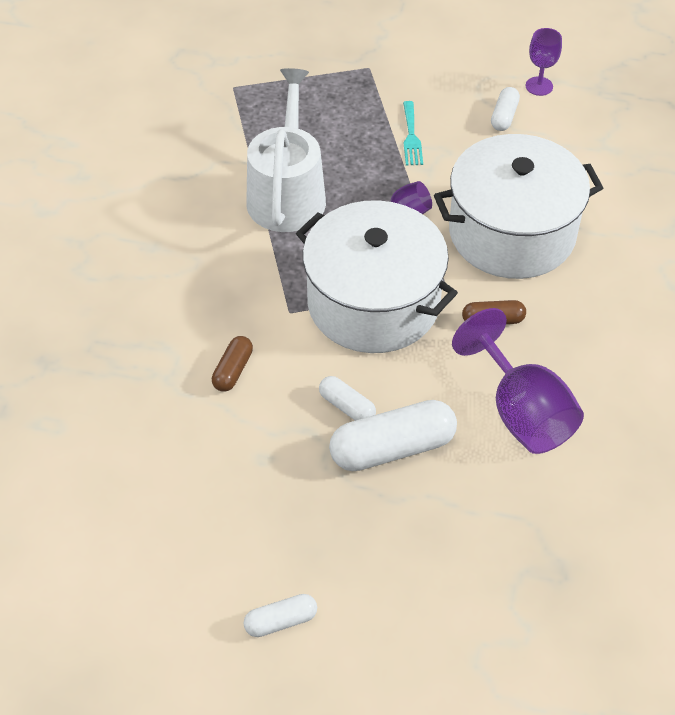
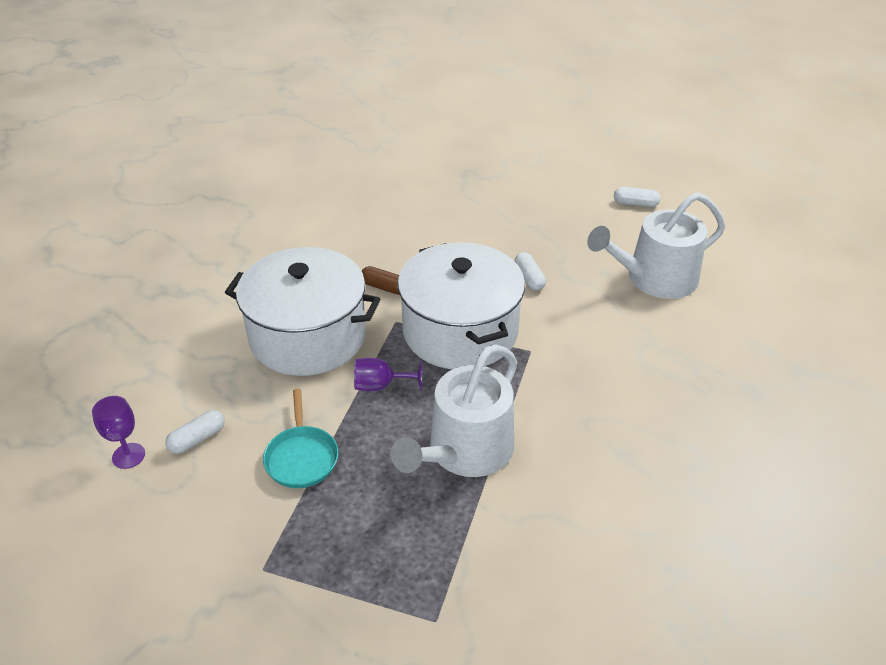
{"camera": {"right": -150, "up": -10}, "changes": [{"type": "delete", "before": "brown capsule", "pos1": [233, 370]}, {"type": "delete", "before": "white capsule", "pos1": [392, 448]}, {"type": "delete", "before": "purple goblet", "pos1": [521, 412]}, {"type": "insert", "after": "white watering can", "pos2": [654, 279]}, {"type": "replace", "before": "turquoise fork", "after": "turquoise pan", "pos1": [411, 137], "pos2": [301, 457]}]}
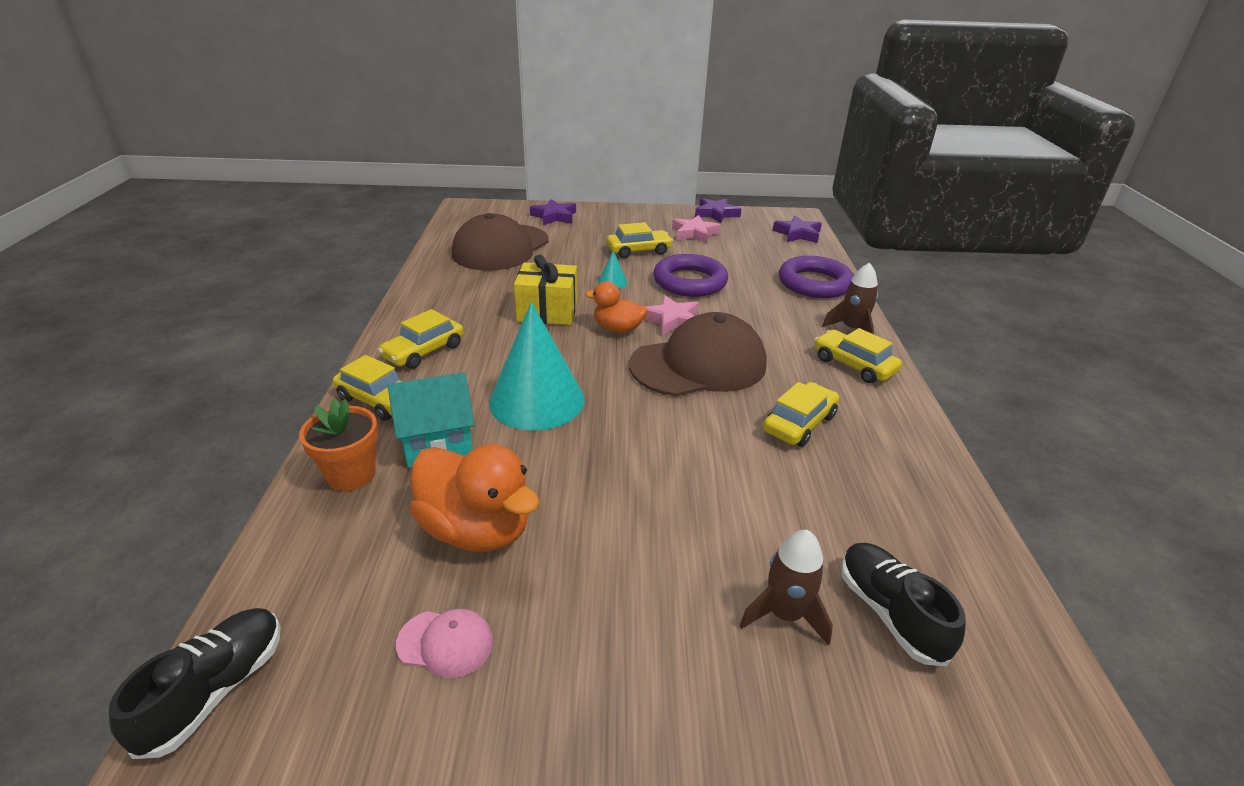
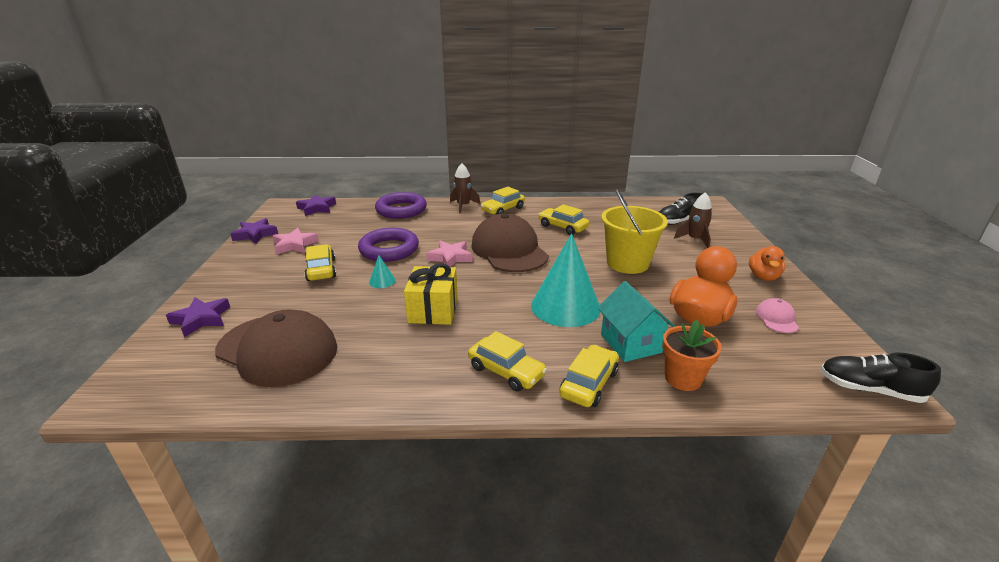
{"camera": {"right": -90, "up": -5}, "changes": [{"type": "insert", "after": "yellow bucket", "pos2": [627, 263]}, {"type": "move", "before": "orange duck", "pos1": [617, 329], "pos2": [763, 277]}]}
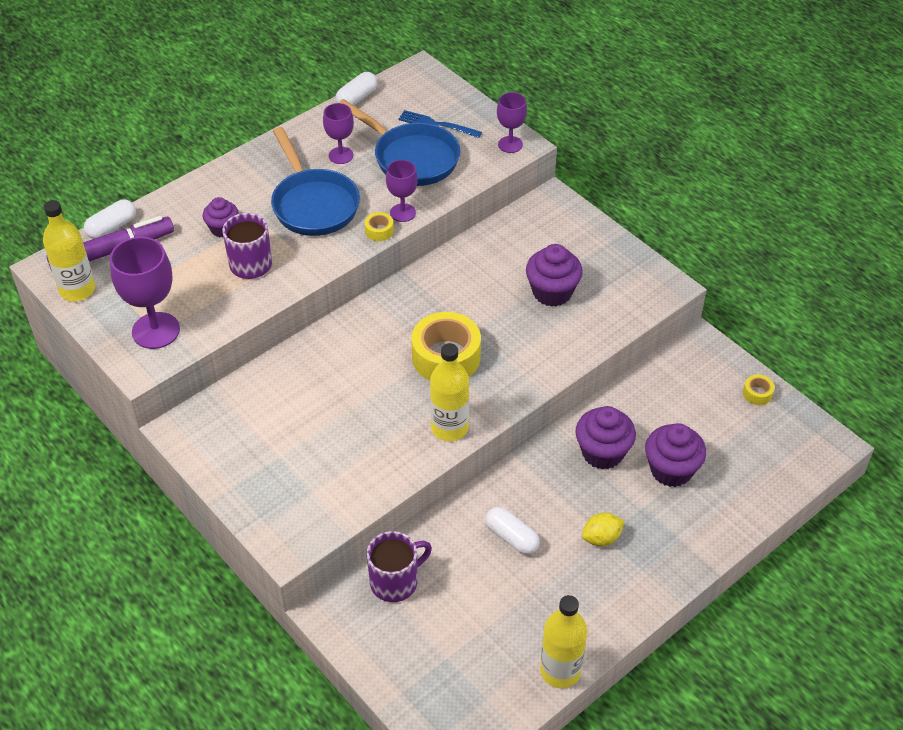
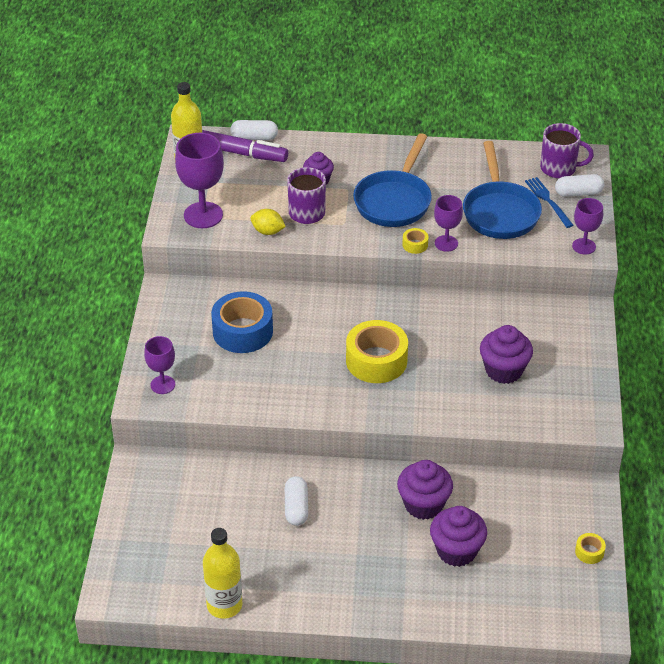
{"camera": {"right": 45, "up": -5}, "changes": [{"type": "delete", "before": "yellow bottle", "pos1": [449, 428]}, {"type": "insert", "after": "blue tape", "pos2": [242, 331]}, {"type": "move", "before": "purple goblet", "pos1": [341, 155], "pos2": [162, 385]}, {"type": "move", "before": "white capsule", "pos1": [357, 98], "pos2": [578, 193]}, {"type": "move", "before": "purple mug", "pos1": [395, 581], "pos2": [559, 168]}, {"type": "move", "before": "yellow lemon", "pos1": [601, 538], "pos2": [268, 231]}]}
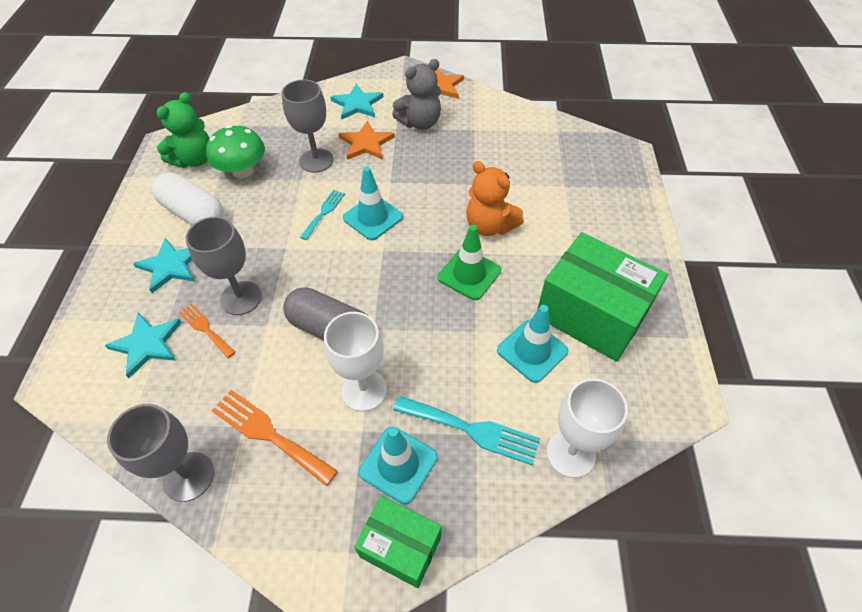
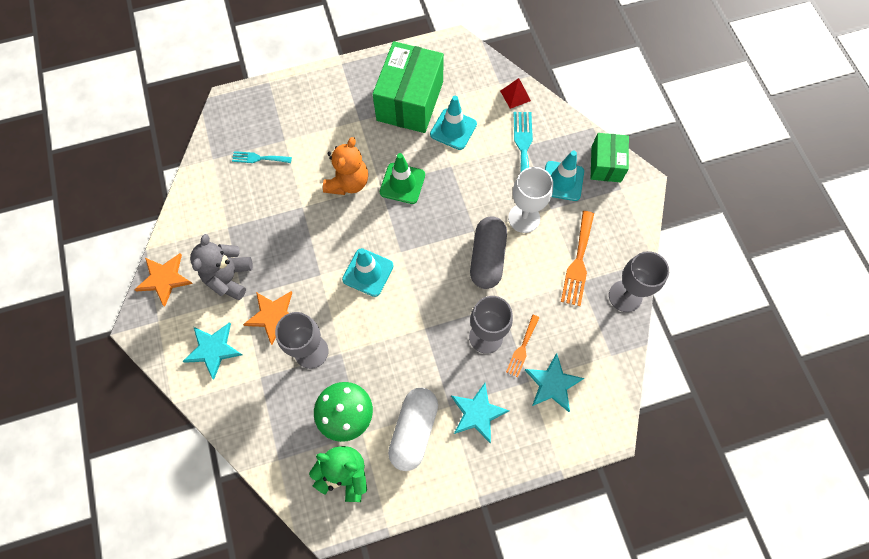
{"camera": {"right": -110, "up": 15}, "changes": [{"type": "move", "before": "turquoise fork", "pos1": [324, 212], "pos2": [259, 158]}, {"type": "replace", "before": "white goblet", "after": "red pyramid", "pos1": [570, 453], "pos2": [515, 95]}, {"type": "rotate", "before": "grey teddy bear", "pos1": [420, 123], "pos2": [229, 277], "turn": -120}]}
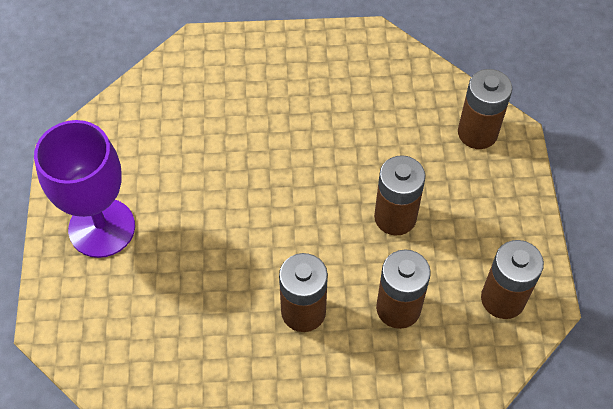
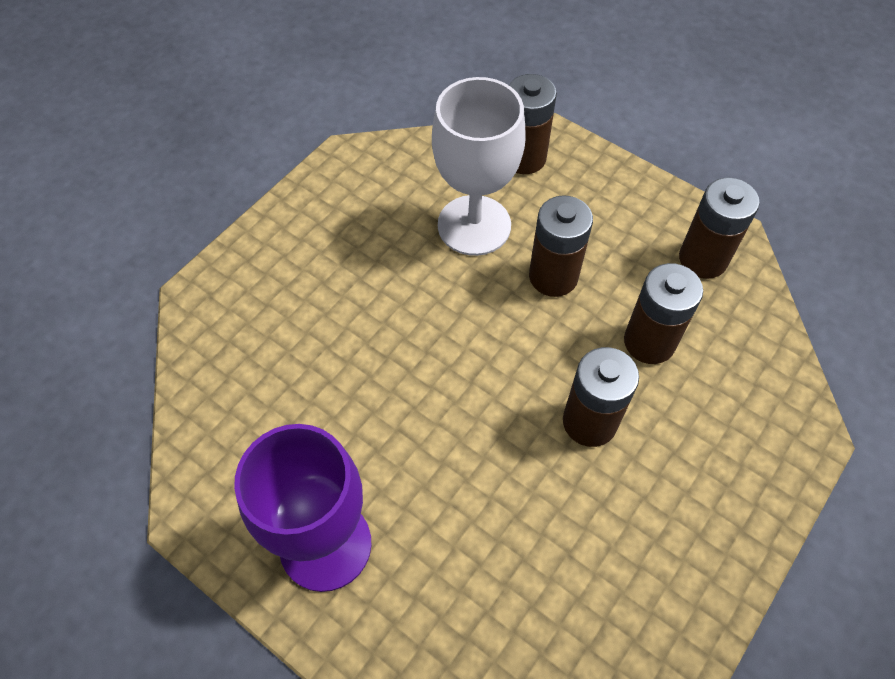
{"camera": {"right": -50, "up": 0}, "changes": [{"type": "insert", "after": "white goblet", "pos2": [474, 225]}]}
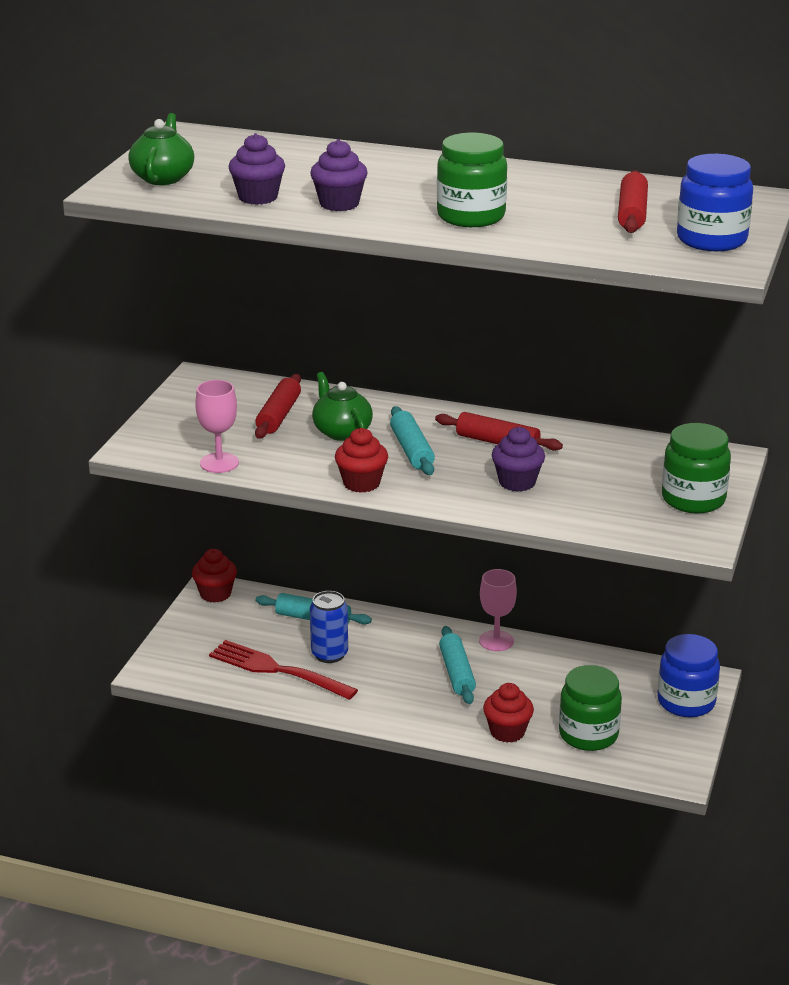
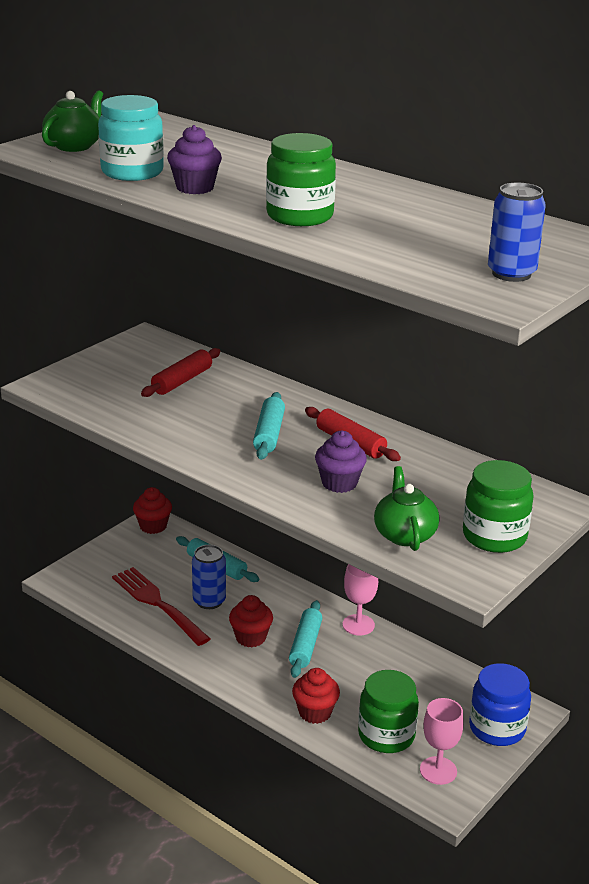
{"camera": {"right": 20, "up": 0}, "changes": [{"type": "delete", "before": "red rolling pin", "pos1": [632, 213]}, {"type": "move", "before": "pink goblet", "pos1": [219, 463], "pos2": [438, 770]}, {"type": "move", "before": "green teapot", "pos1": [341, 431], "pos2": [404, 534]}, {"type": "move", "before": "red cupcake", "pos1": [361, 483], "pos2": [251, 637]}, {"type": "replace", "before": "purple cupcake", "after": "turquoise jar", "pos1": [258, 197], "pos2": [132, 172]}, {"type": "replace", "before": "blue jar", "after": "blue can", "pos1": [711, 240], "pos2": [511, 274]}]}
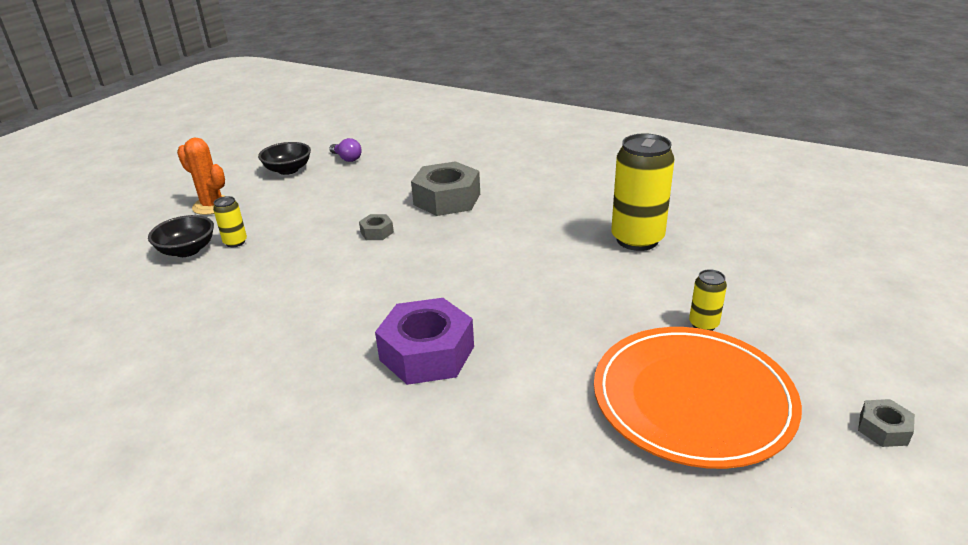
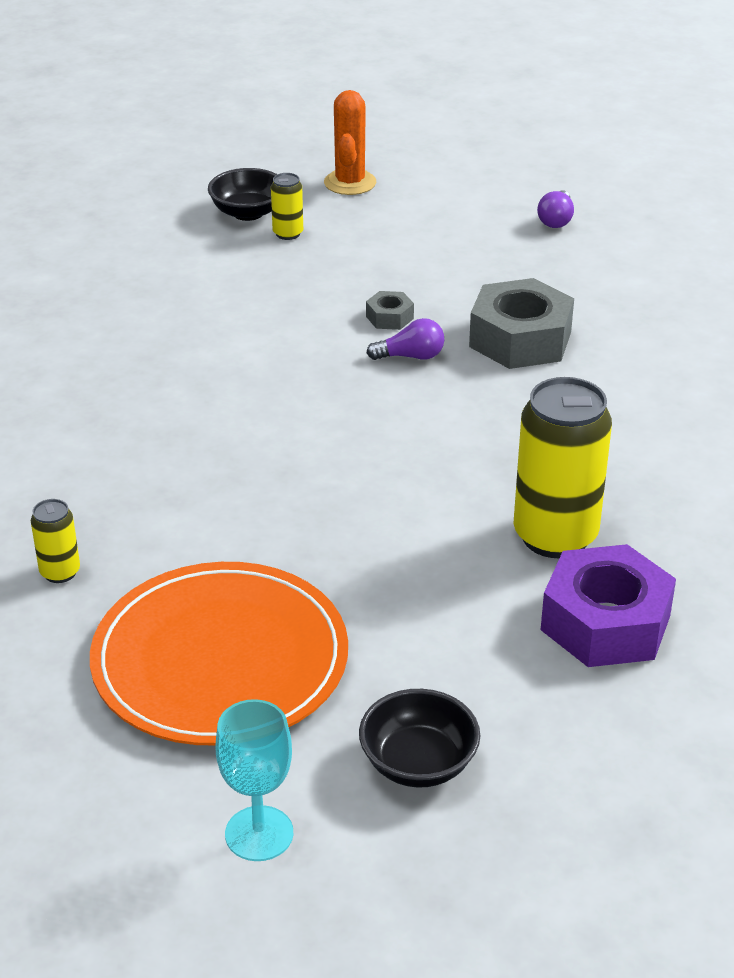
{"camera": {"right": 60, "up": 5}, "changes": [{"type": "insert", "after": "purple light bulb", "pos2": [410, 356]}, {"type": "move", "before": "black bowl", "pos1": [288, 170], "pos2": [418, 763]}, {"type": "move", "before": "purple nut", "pos1": [427, 353], "pos2": [605, 622]}, {"type": "move", "before": "yellow can", "pos1": [703, 324], "pos2": [60, 572]}, {"type": "replace", "before": "grey nut", "after": "turquoise goblet", "pos1": [883, 429], "pos2": [259, 833]}]}
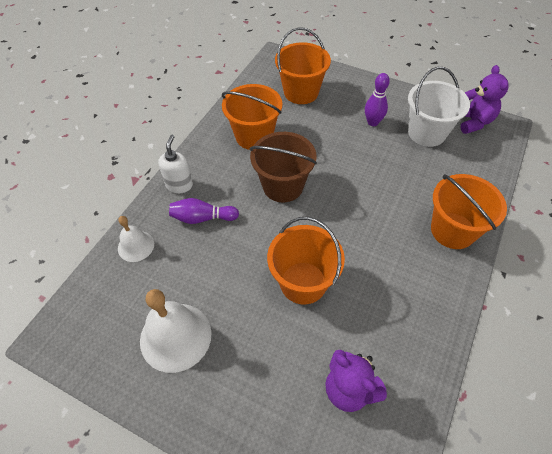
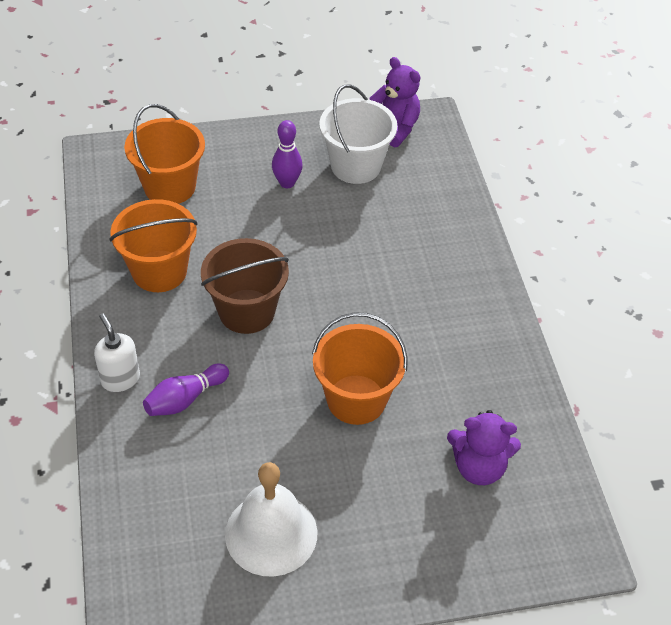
{"camera": {"right": -40, "up": -5}, "changes": [{"type": "delete", "before": "white bell", "pos1": [136, 246]}, {"type": "delete", "before": "orange bucket", "pos1": [452, 230]}]}
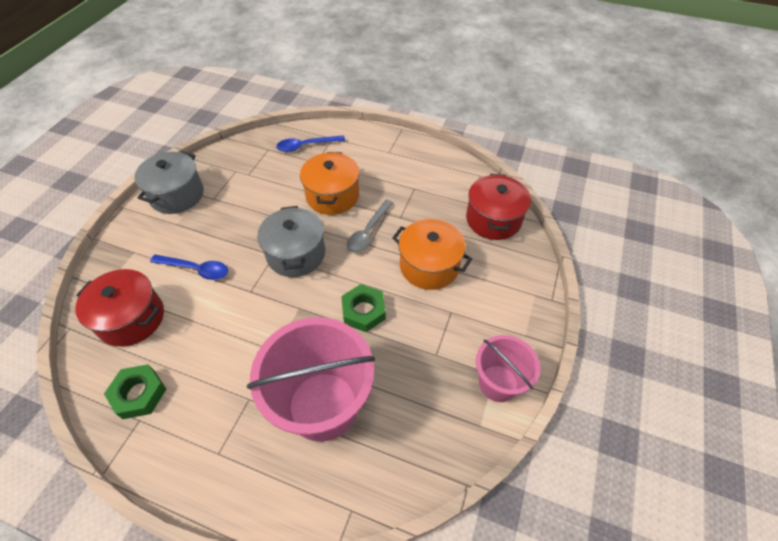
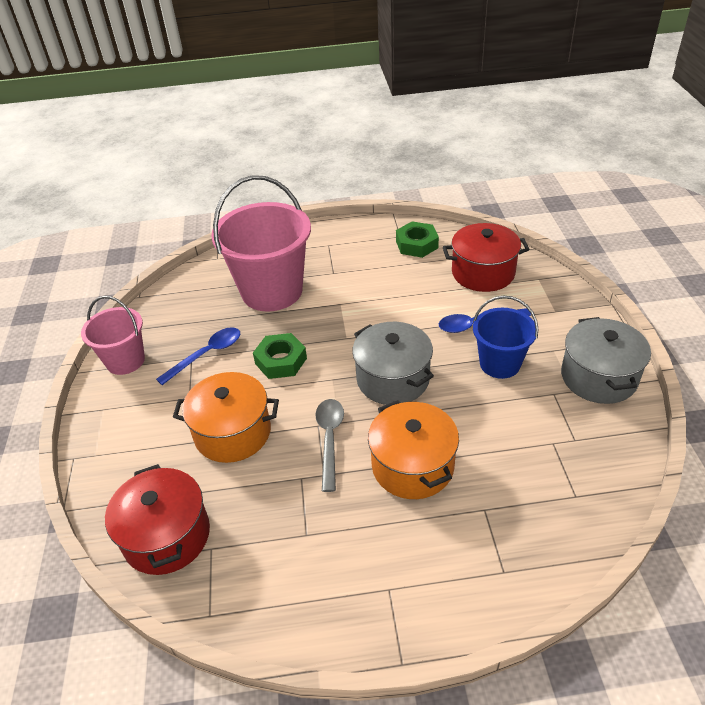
{"camera": {"right": 155, "up": -10}, "changes": [{"type": "insert", "after": "blue bucket", "pos2": [500, 364]}, {"type": "move", "before": "blue spoon", "pos1": [306, 146], "pos2": [207, 354]}]}
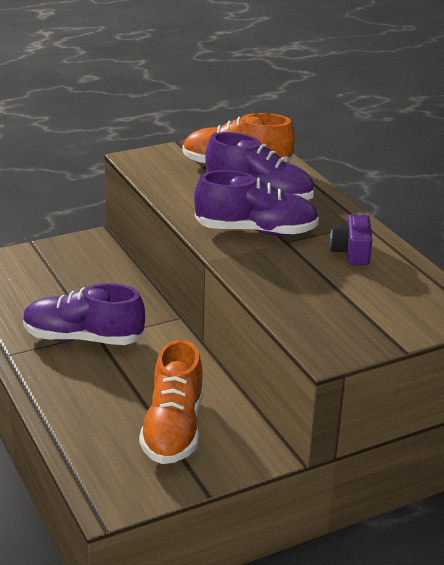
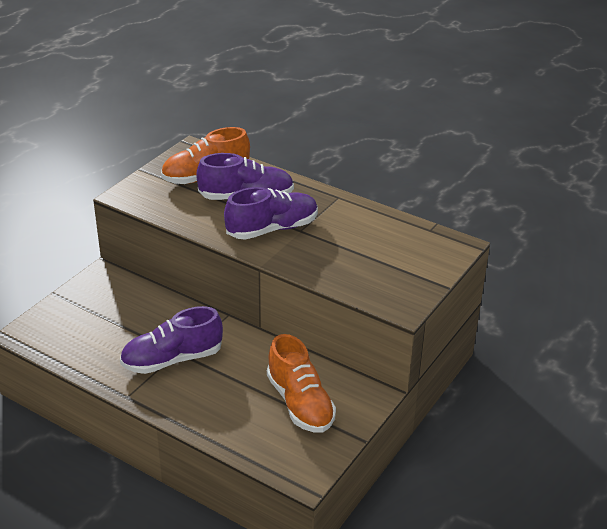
{"camera": {"right": -30, "up": 5}, "changes": [{"type": "delete", "before": "purple camera", "pos1": [351, 252]}]}
